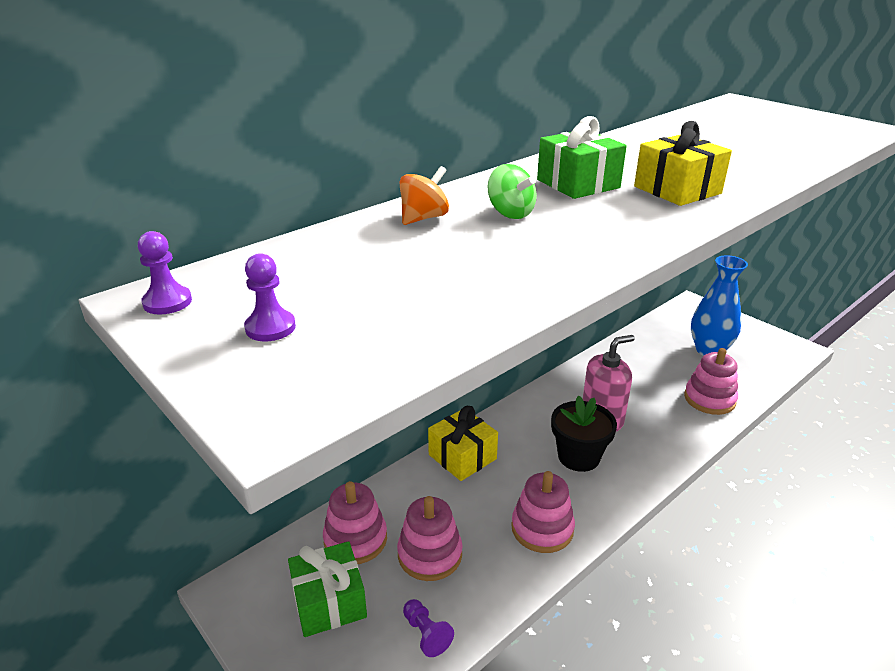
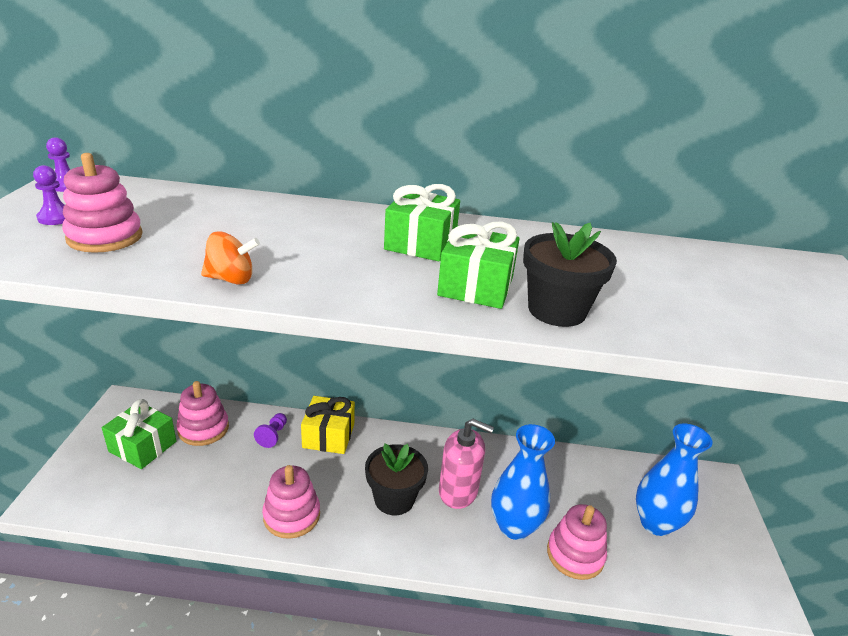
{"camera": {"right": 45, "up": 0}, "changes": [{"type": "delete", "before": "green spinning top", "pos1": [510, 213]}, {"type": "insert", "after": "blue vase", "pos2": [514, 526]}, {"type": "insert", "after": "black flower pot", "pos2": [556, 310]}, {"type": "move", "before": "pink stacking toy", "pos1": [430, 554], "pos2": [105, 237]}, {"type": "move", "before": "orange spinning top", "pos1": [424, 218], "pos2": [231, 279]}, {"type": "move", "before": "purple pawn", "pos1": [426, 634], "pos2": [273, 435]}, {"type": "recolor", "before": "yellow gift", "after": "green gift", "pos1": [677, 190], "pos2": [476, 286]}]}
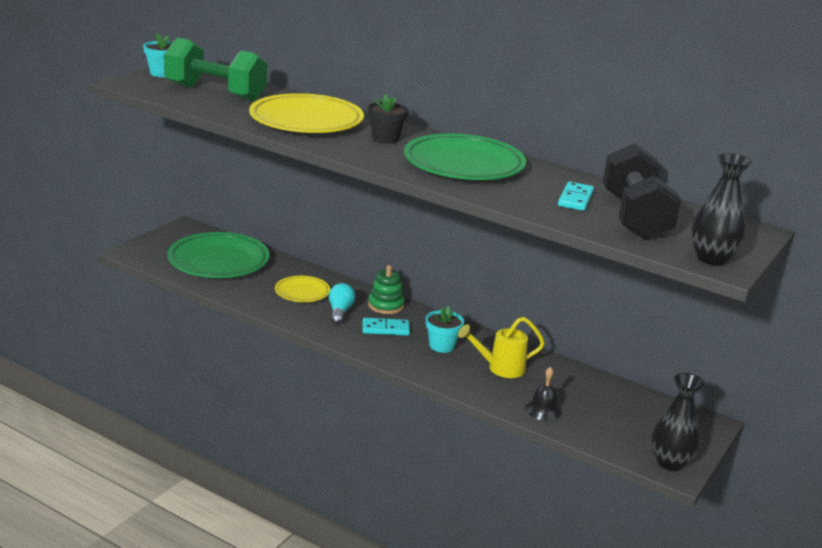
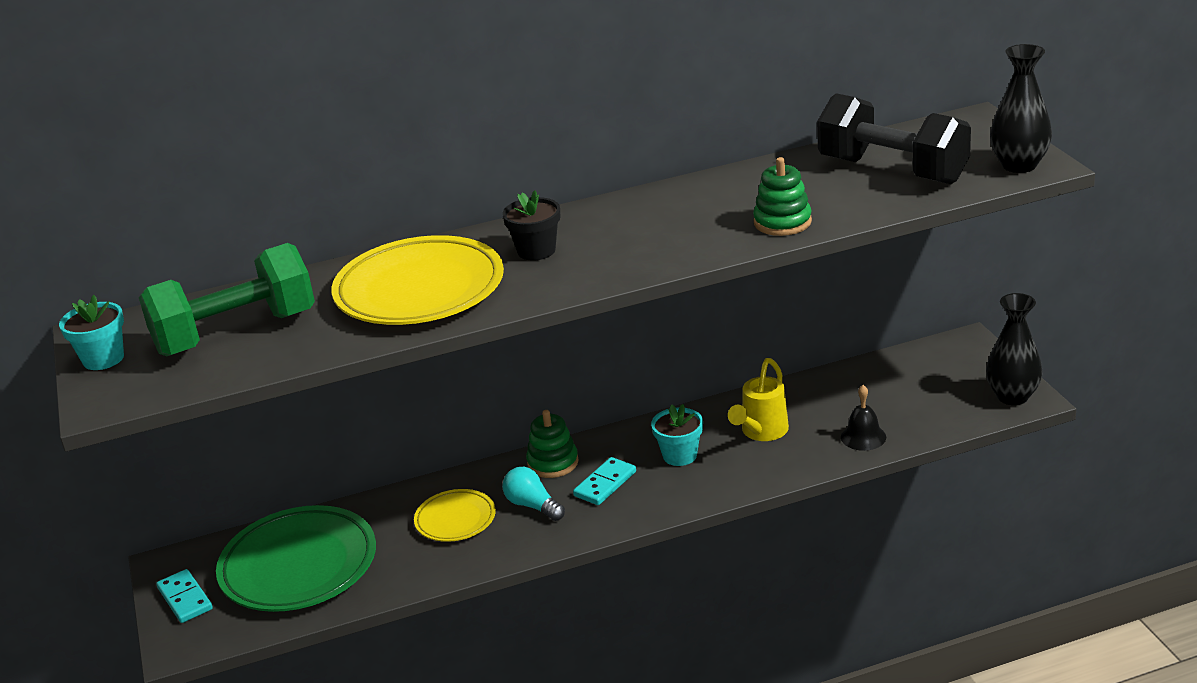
{"camera": {"right": -45, "up": 5}, "changes": [{"type": "delete", "before": "green plate", "pos1": [463, 165]}, {"type": "insert", "after": "green stacking toy", "pos2": [782, 222]}, {"type": "move", "before": "turquoise domino", "pos1": [575, 199], "pos2": [185, 599]}]}
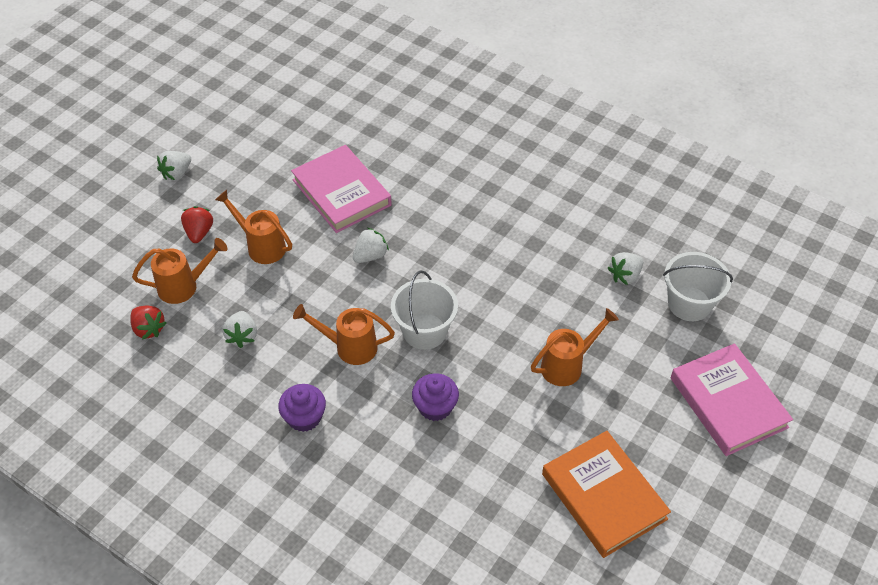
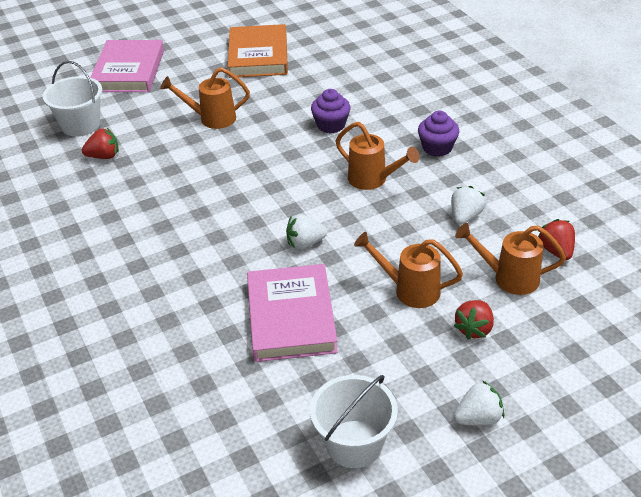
{"camera": {"right": -150, "up": -10}, "changes": [{"type": "move", "before": "white bucket", "pos1": [424, 331], "pos2": [354, 444]}, {"type": "recolor", "before": "white strawberry", "after": "red strawberry", "pos1": [625, 276], "pos2": [104, 156]}, {"type": "rotate", "before": "orange watering can", "pos1": [261, 246], "pos2": [410, 290], "turn": 135}]}
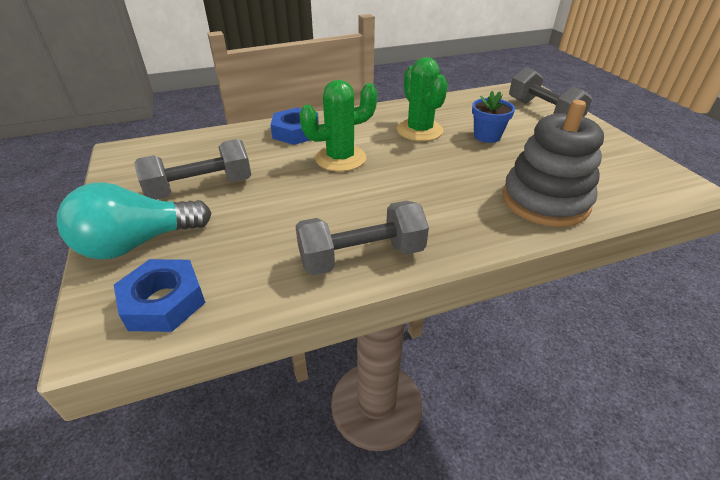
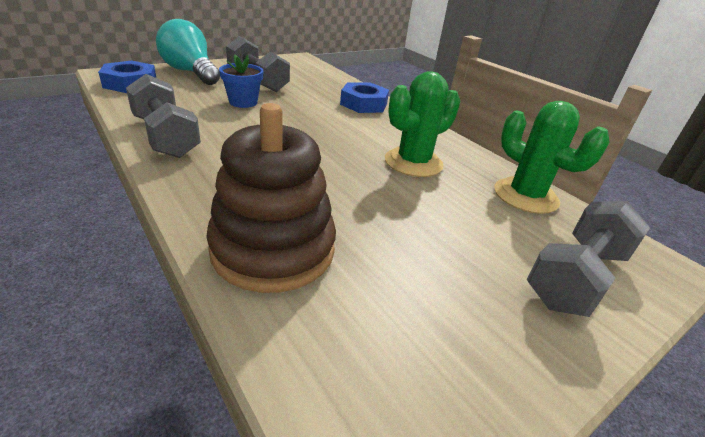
{"camera": {"right": 70, "up": -5}, "changes": [{"type": "move", "before": "green cactus", "pos1": [340, 158], "pos2": [525, 196]}, {"type": "move", "before": "blue flower pot", "pos1": [487, 136], "pos2": [243, 102]}, {"type": "recolor", "before": "grey stacking toy", "after": "brown stacking toy", "pos1": [545, 201], "pos2": [273, 249]}]}
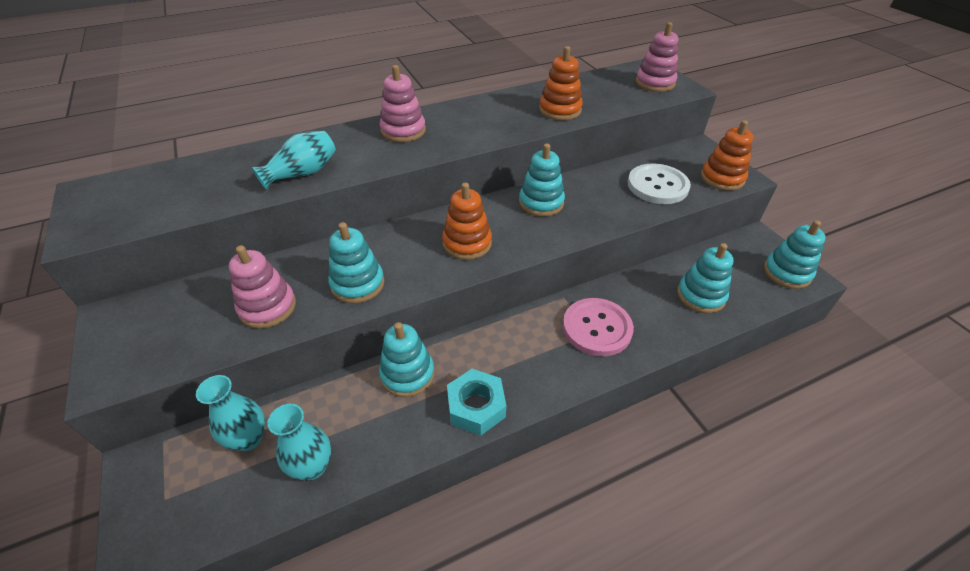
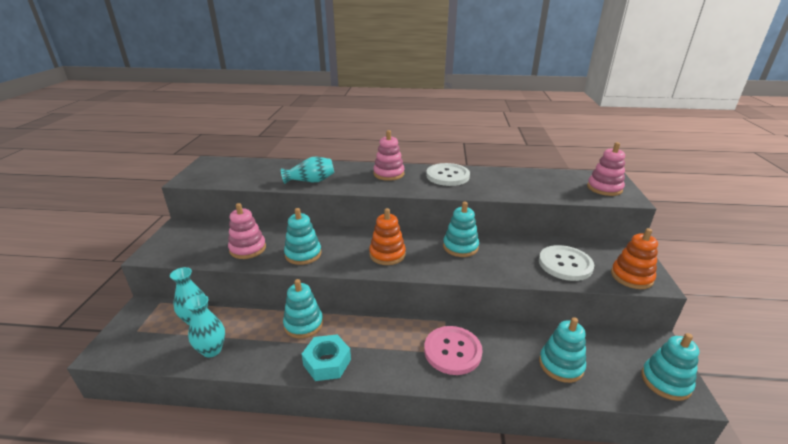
{"camera": {"right": 30, "up": -15}, "changes": [{"type": "delete", "before": "orange stacking toy", "pos1": [560, 110]}, {"type": "insert", "after": "white button", "pos2": [447, 176]}]}
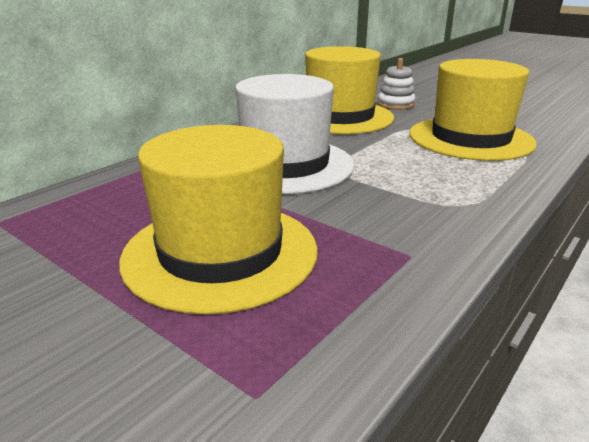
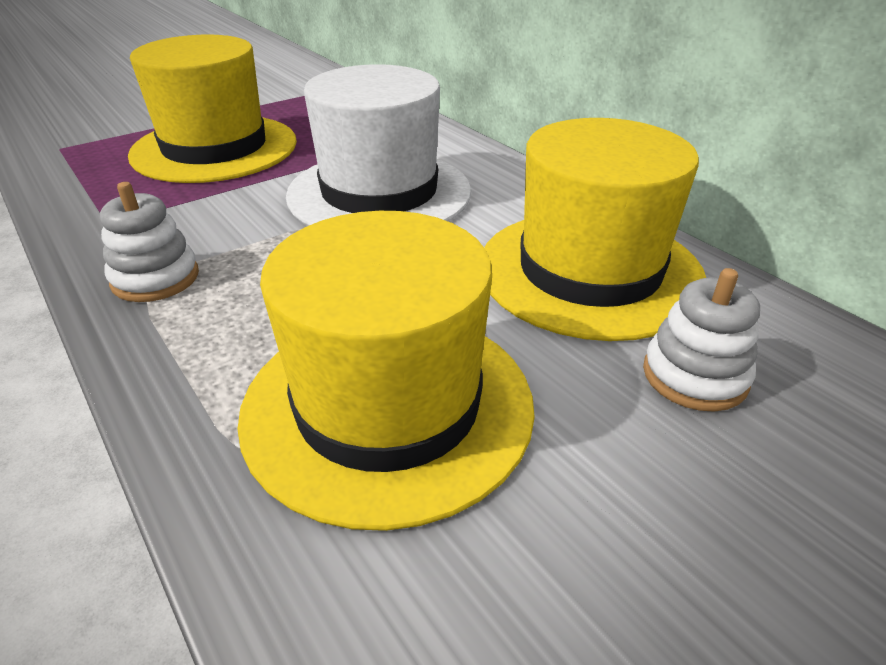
{"camera": {"right": 105, "up": 10}, "changes": [{"type": "insert", "after": "white stacking toy", "pos2": [155, 278]}]}
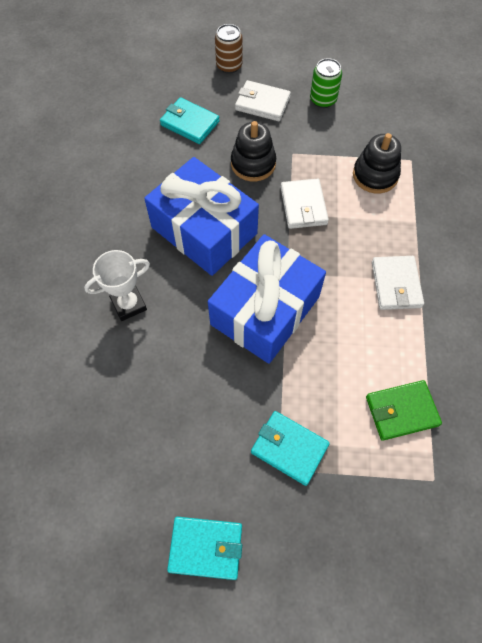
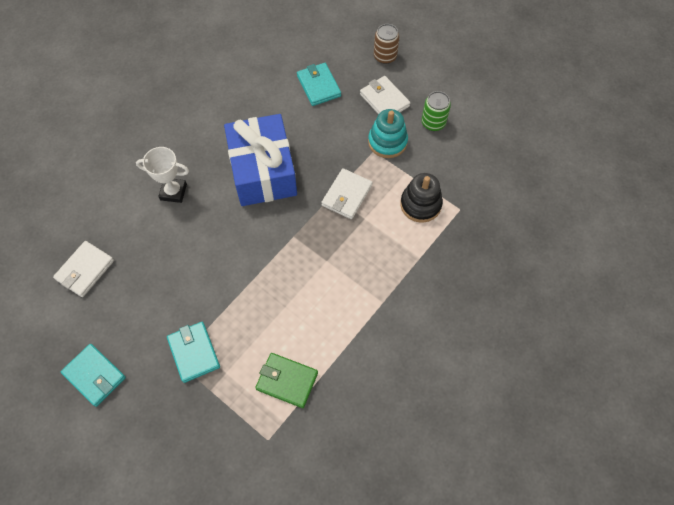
{"camera": {"right": 35, "up": 0}, "changes": [{"type": "delete", "before": "blue gift", "pos1": [265, 310]}, {"type": "delete", "before": "black stacking toy", "pos1": [253, 164]}, {"type": "insert", "after": "turquoise stacking toy", "pos2": [387, 142]}, {"type": "move", "before": "white wallet", "pos1": [395, 284], "pos2": [85, 270]}]}
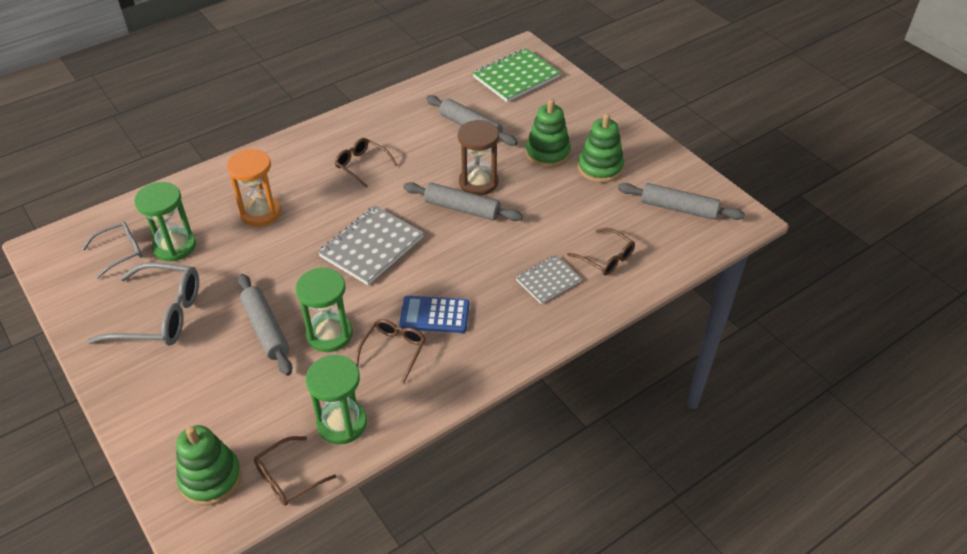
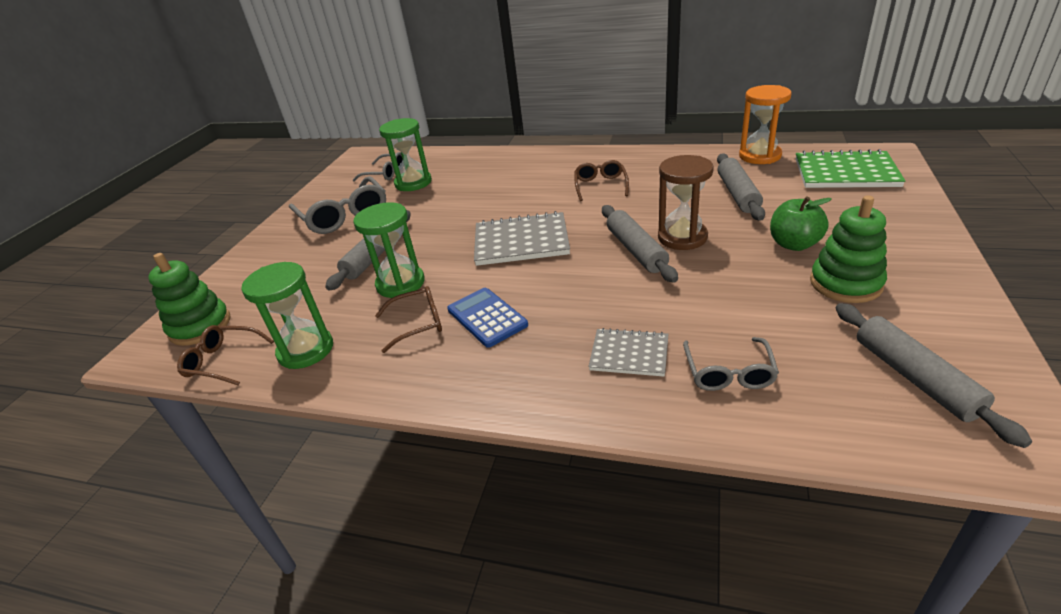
{"camera": {"right": 55, "up": -10}, "changes": [{"type": "move", "before": "orange hourglass", "pos1": [260, 212], "pos2": [760, 156]}, {"type": "replace", "before": "green stacking toy", "after": "green apple", "pos1": [547, 153], "pos2": [794, 244]}, {"type": "recolor", "before": "brown glasses", "after": "grey glasses", "pos1": [605, 258], "pos2": [728, 372]}]}
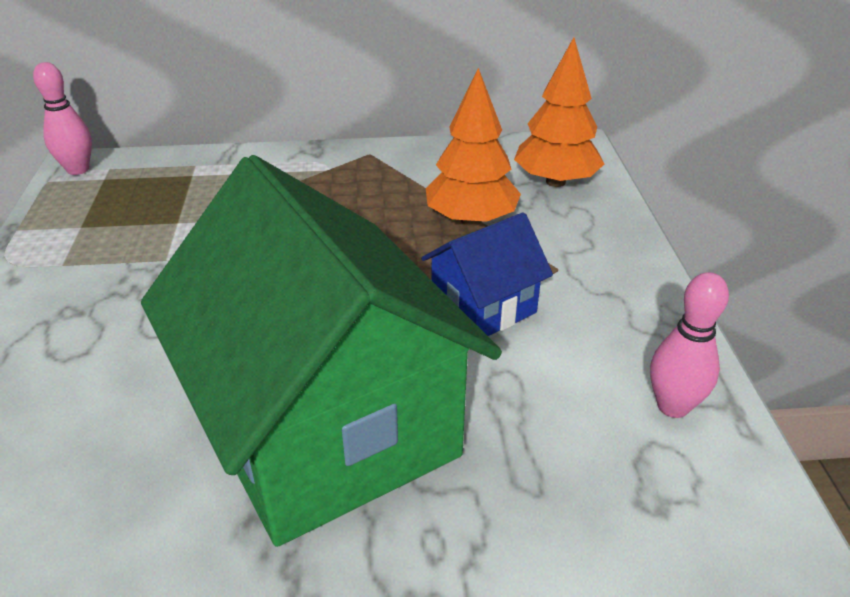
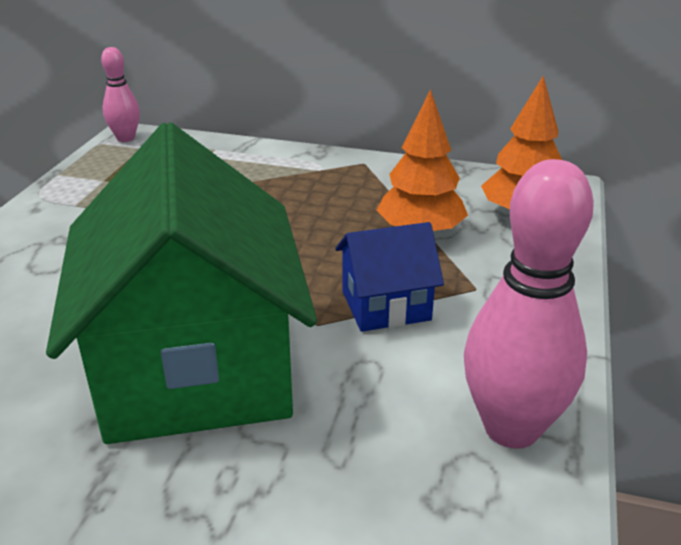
{"camera": {"right": 20, "up": -5}, "changes": [{"type": "resize", "before": "pink bowling pin", "pos1": [673, 406], "pos2": [511, 428], "scale": 1.79}]}
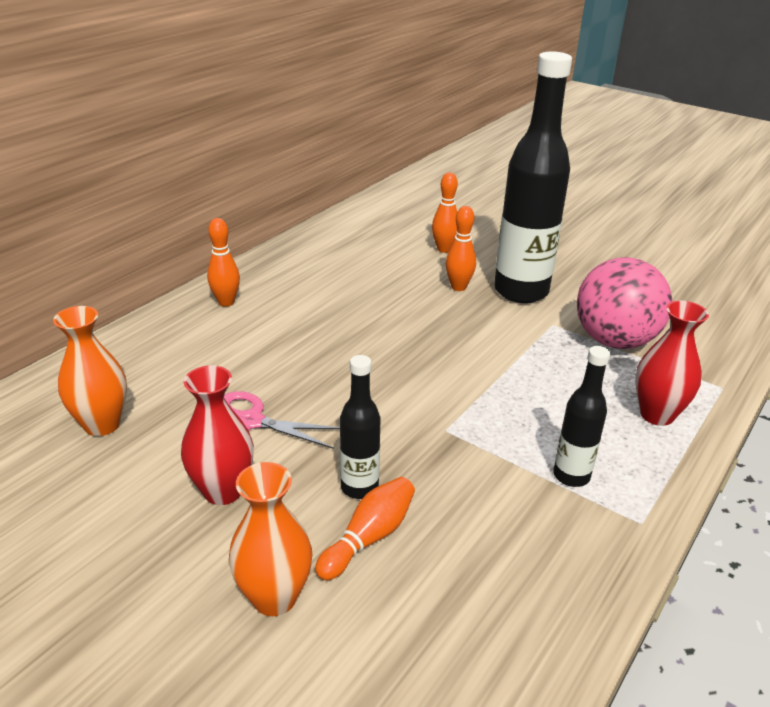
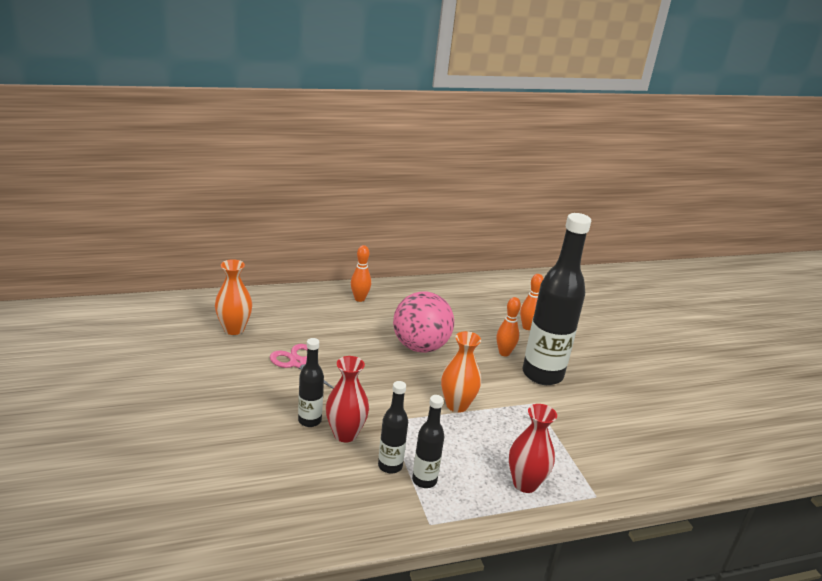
{"camera": {"right": 35, "up": -5}, "changes": [{"type": "delete", "before": "orange bowling pin", "pos1": [369, 537]}, {"type": "insert", "after": "black bottle", "pos2": [390, 466]}, {"type": "move", "before": "red vase", "pos1": [223, 491], "pos2": [345, 434]}, {"type": "move", "before": "orange vase", "pos1": [274, 597], "pos2": [457, 405]}, {"type": "move", "before": "pink ball", "pos1": [614, 341], "pos2": [420, 347]}]}
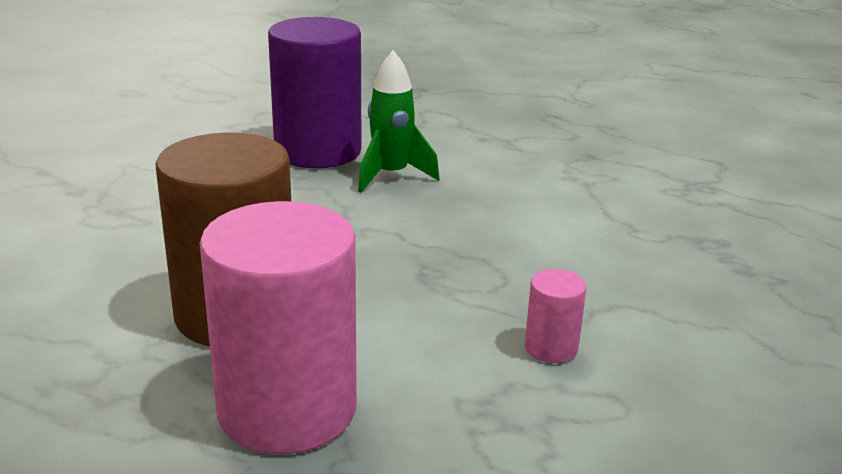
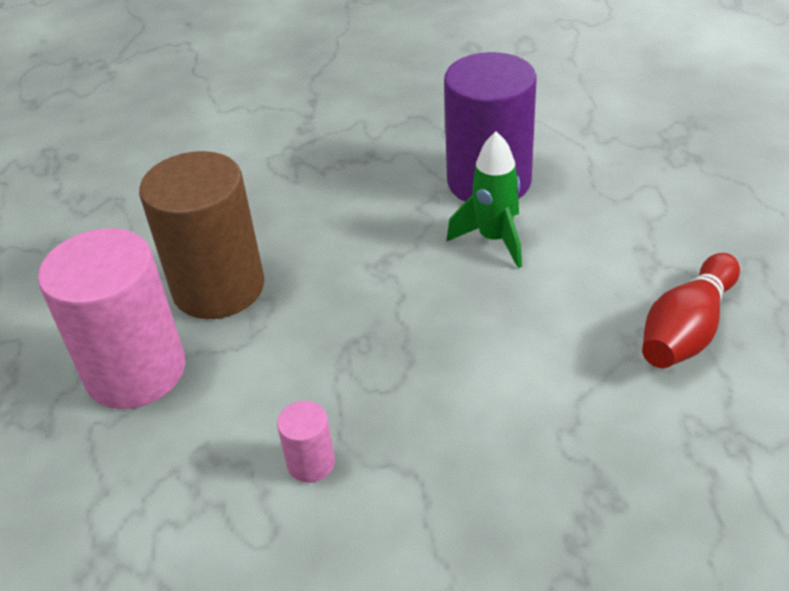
{"camera": {"right": 60, "up": 15}, "changes": [{"type": "insert", "after": "red bowling pin", "pos2": [687, 330]}]}
